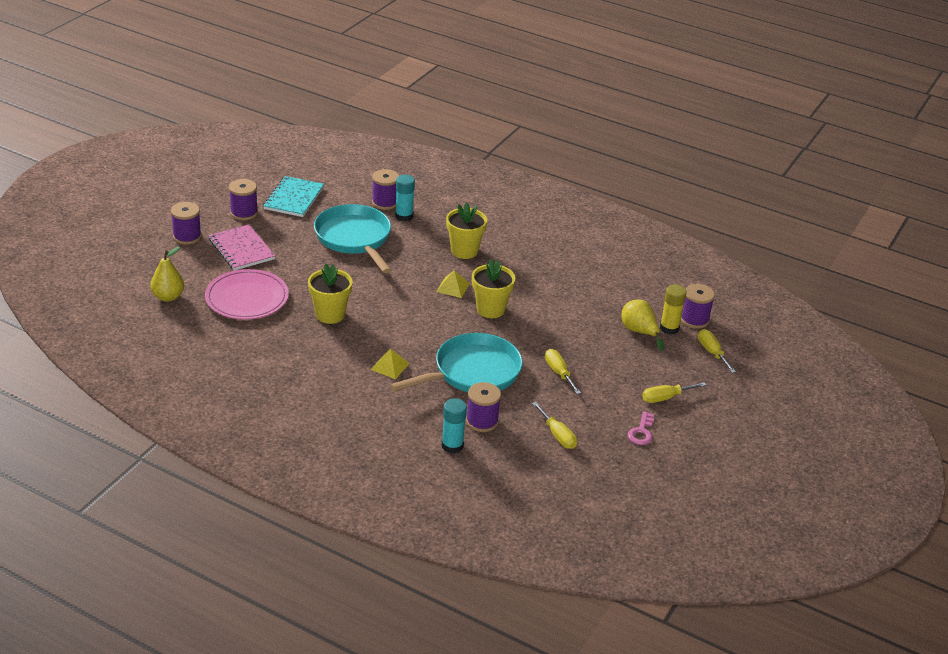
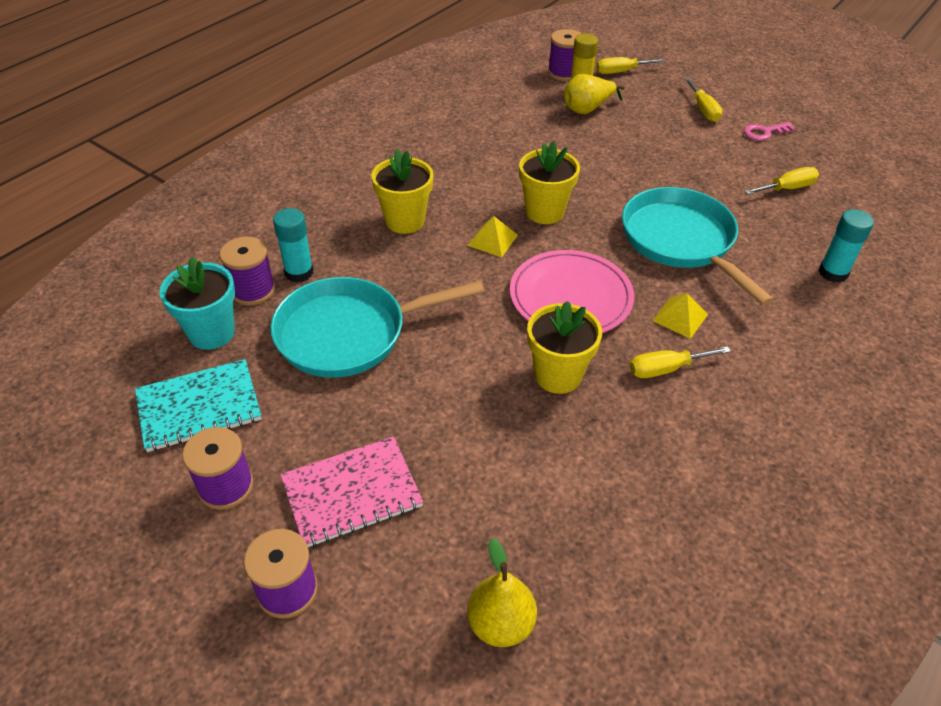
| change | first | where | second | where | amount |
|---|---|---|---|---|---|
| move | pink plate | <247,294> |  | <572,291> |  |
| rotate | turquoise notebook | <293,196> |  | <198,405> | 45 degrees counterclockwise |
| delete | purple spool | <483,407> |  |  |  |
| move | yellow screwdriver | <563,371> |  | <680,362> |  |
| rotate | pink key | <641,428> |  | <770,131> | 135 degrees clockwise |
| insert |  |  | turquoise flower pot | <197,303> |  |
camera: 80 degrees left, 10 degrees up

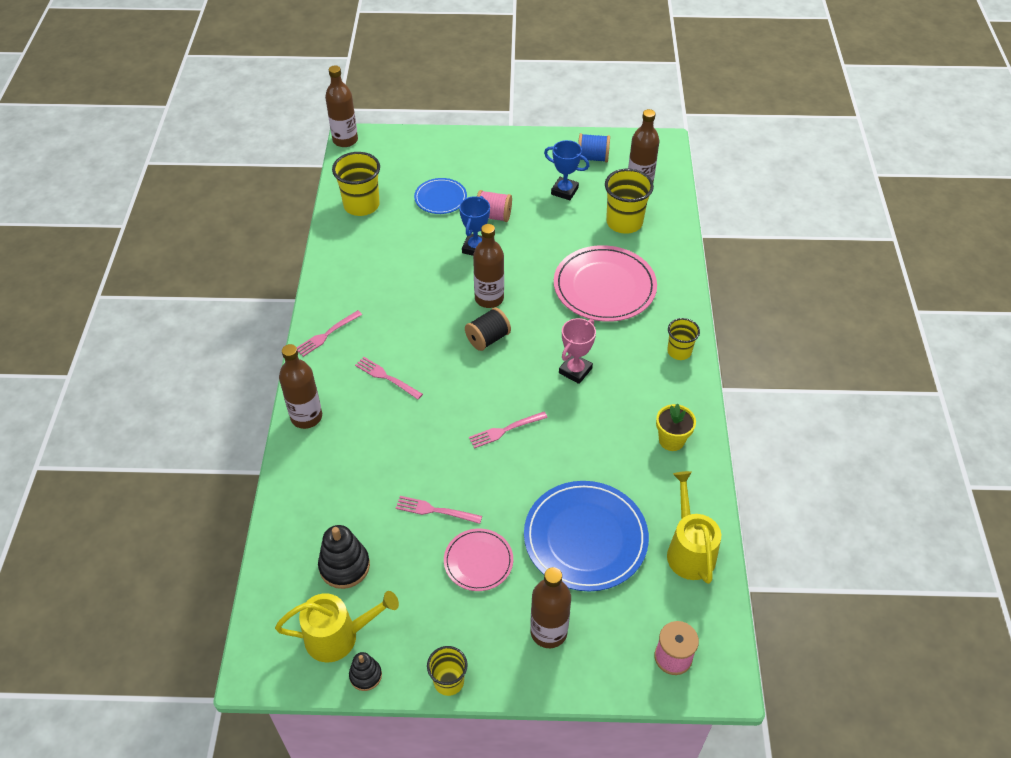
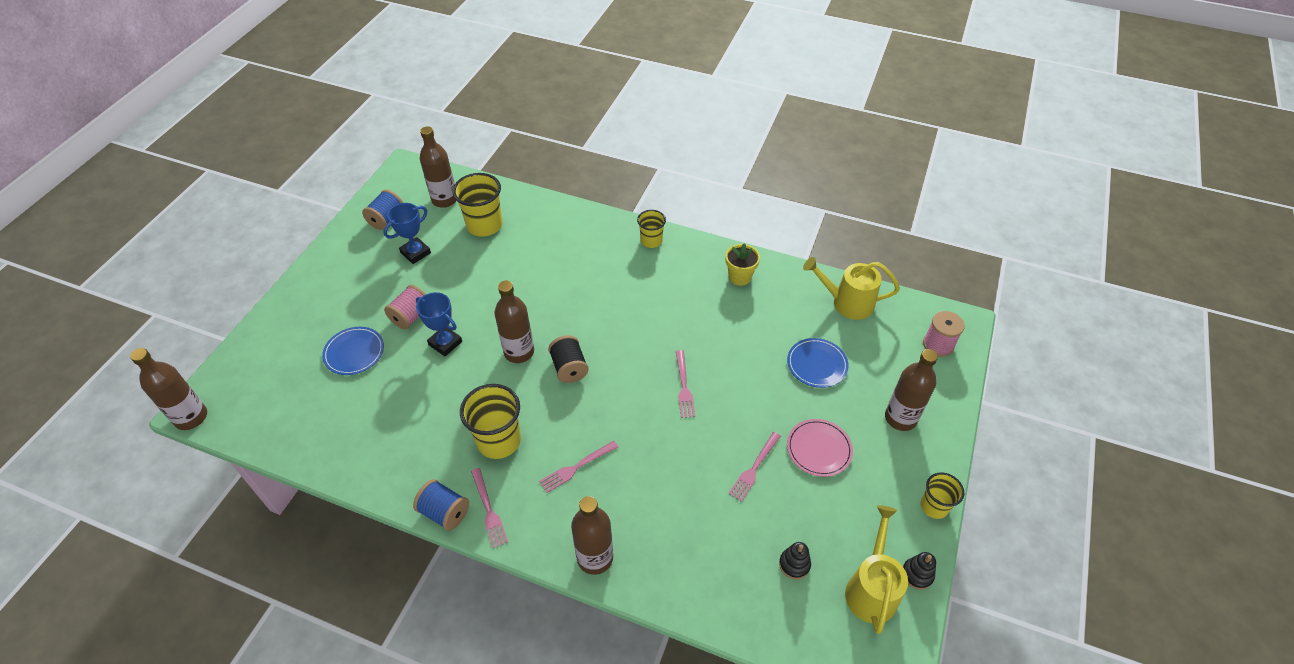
| change | first | where | second | where | amount |
|---|---|---|---|---|---|
| resize | black stacking toy | <344,557> |  | <795,560> | x0.60 |
| move | yellow cup | <356,184> |  | <490,421> |  |
| resize | blue plate | <586,536> |  | <818,363> | x0.55 |
| delete | pink plate | <605,283> |  |  |  |
| delete | pink trophy | <577,351> |  |  |  |
| insert |  |  | blue spool | <441,505> |  |
camera: 70 degrees left, 0 degrees up

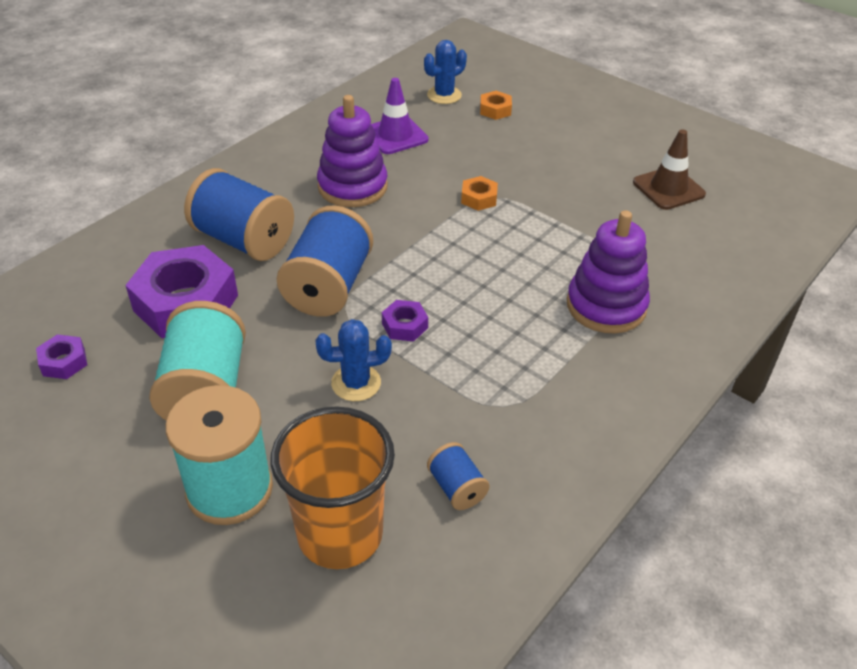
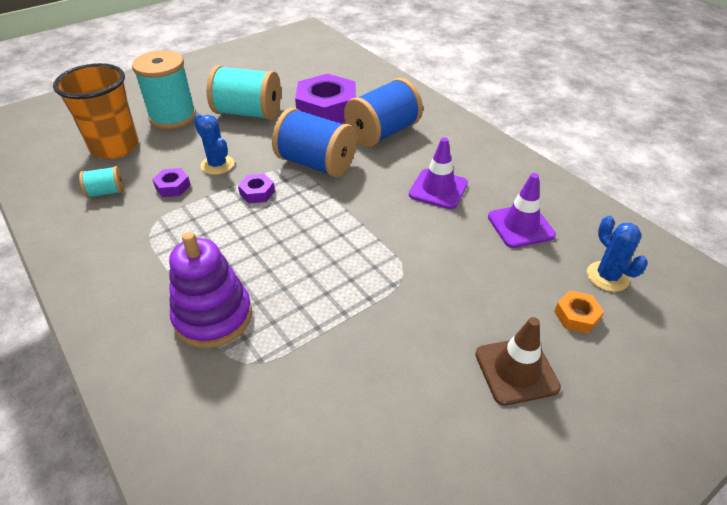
| change | first | where | second | where | amount |
|---|---|---|---|---|---|
| move | purple nut | <61,356> |  | <171,182> |  |
| rotate | blue cactus | <353,360> |  | <214,144> | 45 degrees counterclockwise |
| replace | purple stacking toy | <352,151> | purple traffic cone | <438,173> |  |
| recolor | blue spool | <458,476> | turquoise spool | <101,182> |  |
| delete | orange nut | <479,193> |  |  |  |
| move | brown traffic cone | <669,169> |  | <518,361> |  |
camera: 105 degrees right, 0 degrees up

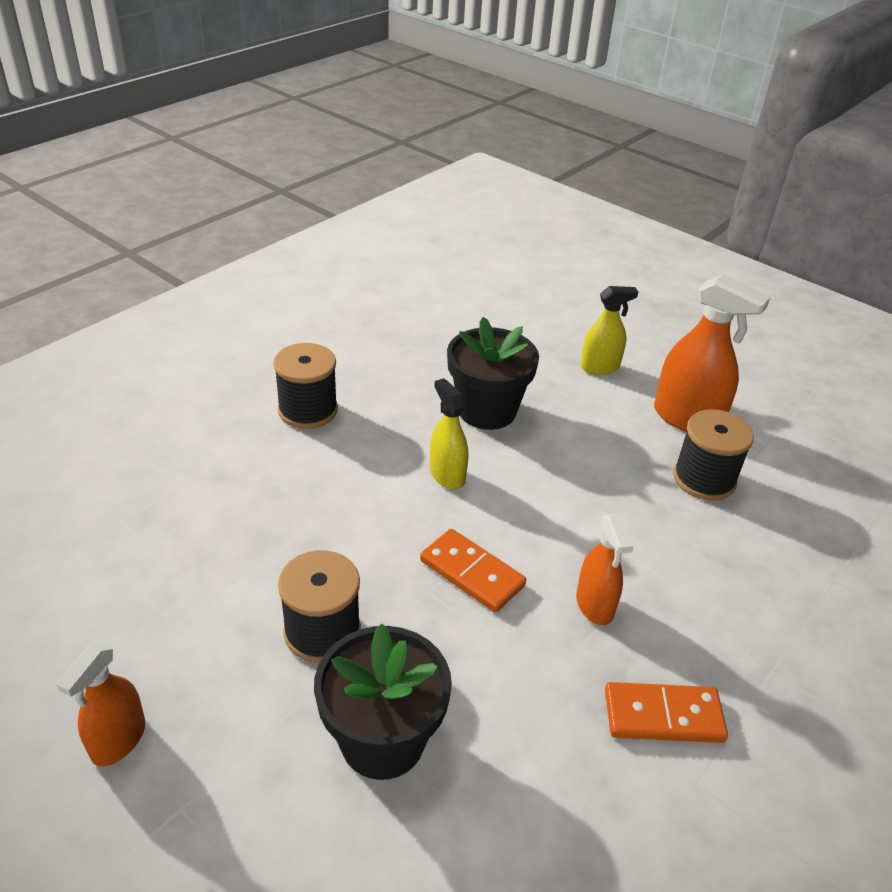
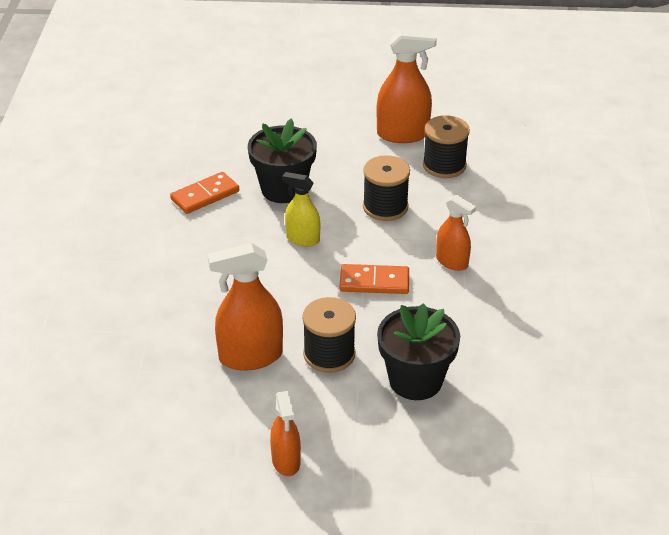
| change | first | where | second | where | amount |
|---|---|---|---|---|---|
| move | black spool | <305,386> |  | <386,188> |  |
| delete | yellow spray bottle | <609,330> |  |  |  |
| move | orange domino | <666,712> |  | <204,193> |  |
| insert |  |  | orange spray bottle | <245,307> |  |
camera: 35 degrees left, 0 degrees up

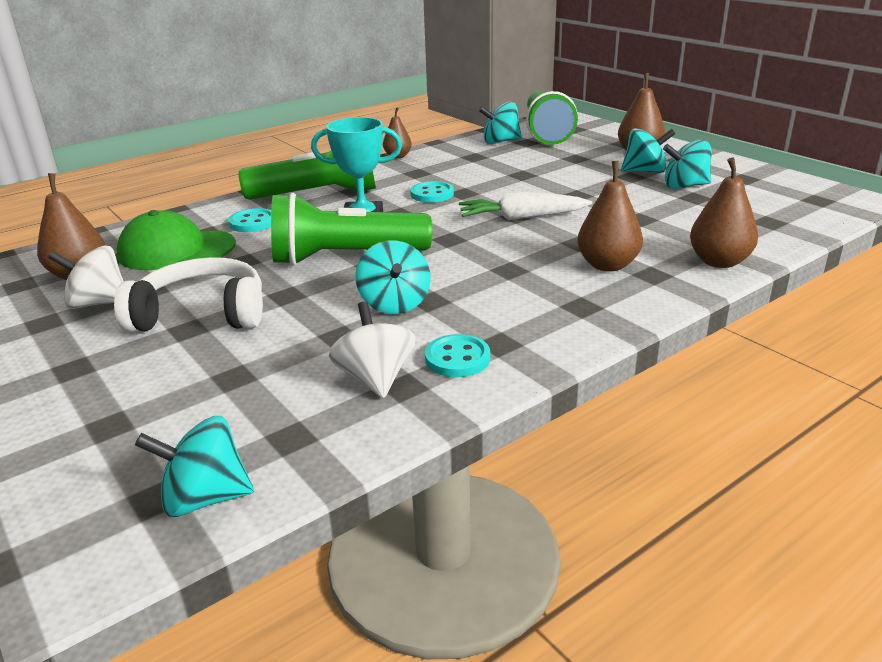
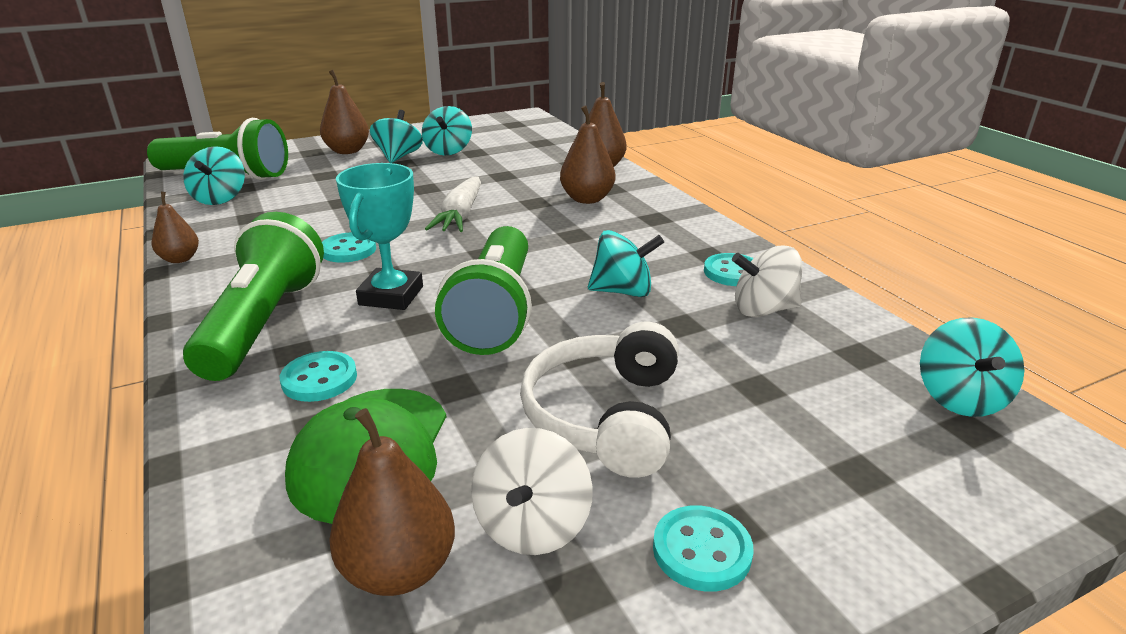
| change | first | where | second | where | amount |
|---|---|---|---|---|---|
| insert |  |  | turquoise button | <703,548> |  |
camera: 80 degrees left, 0 degrees up

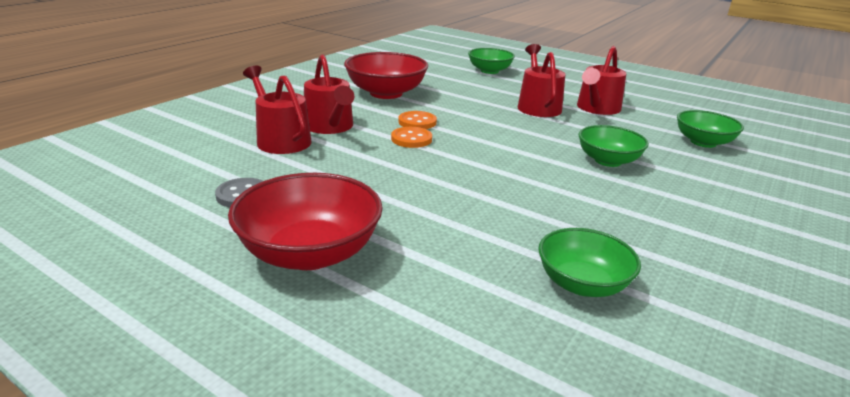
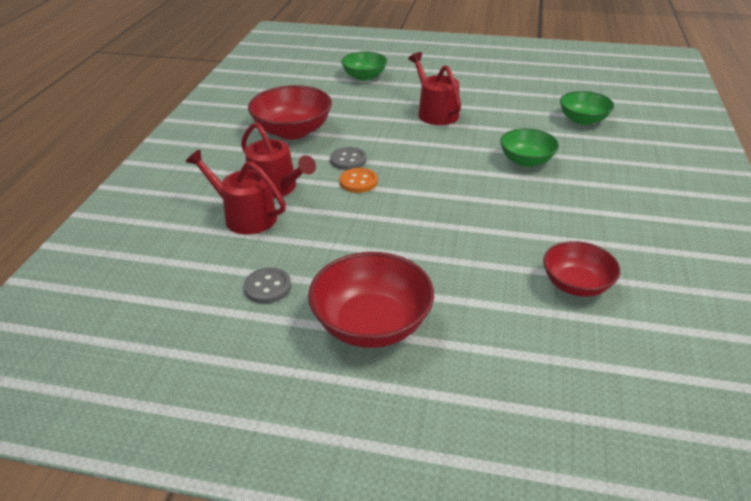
| change | first | where | second | where | amount |
|---|---|---|---|---|---|
| recolor | orange button | <417,120> | grey button | <348,158> |  |
| recolor | green bowl | <589,262> | red bowl | <581,269> |  |
| delete | red watering can | <601,80> |  |  |  |
camera: 20 degrees left, 10 degrees up

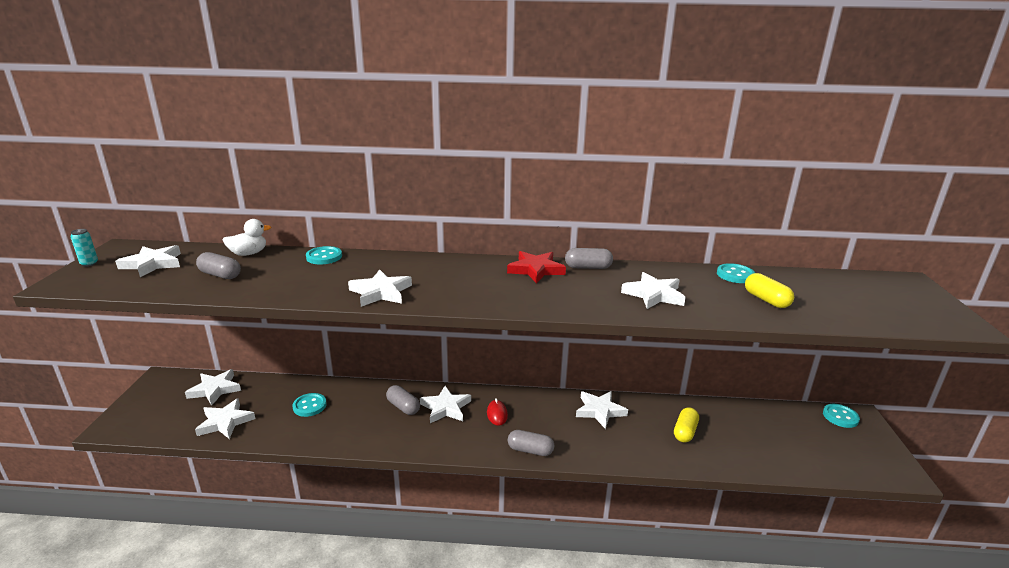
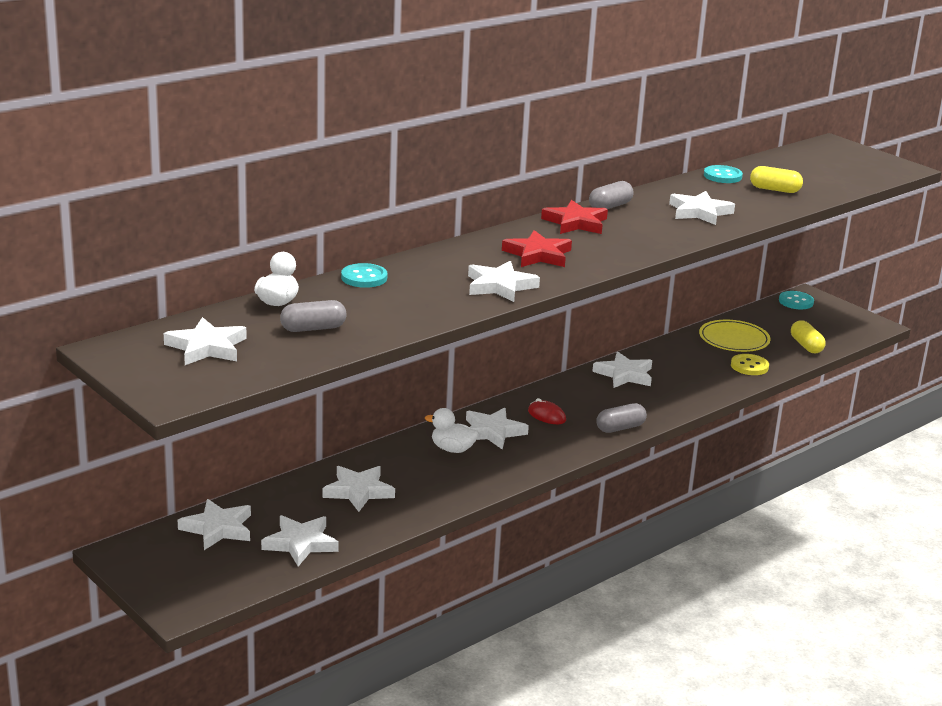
| change | first | where | second | where | amount |
|---|---|---|---|---|---|
| delete | turquoise can | <84,248> |  |  |  |
| replace | turquoise button | <310,405> | white star | <358,489> |  |
| replace | grey capsule | <403,400> | white duck | <452,430> |  |
| move | yellow capsule | <686,425> |  | <808,336> |  |
| insert |  |  | red star | <537,248> |  |
| insert |  |  | yellow plate | <735,336> |  |
| insert |  |  | yellow button | <750,364> |  |
camera: 45 degrees left, 0 degrees up

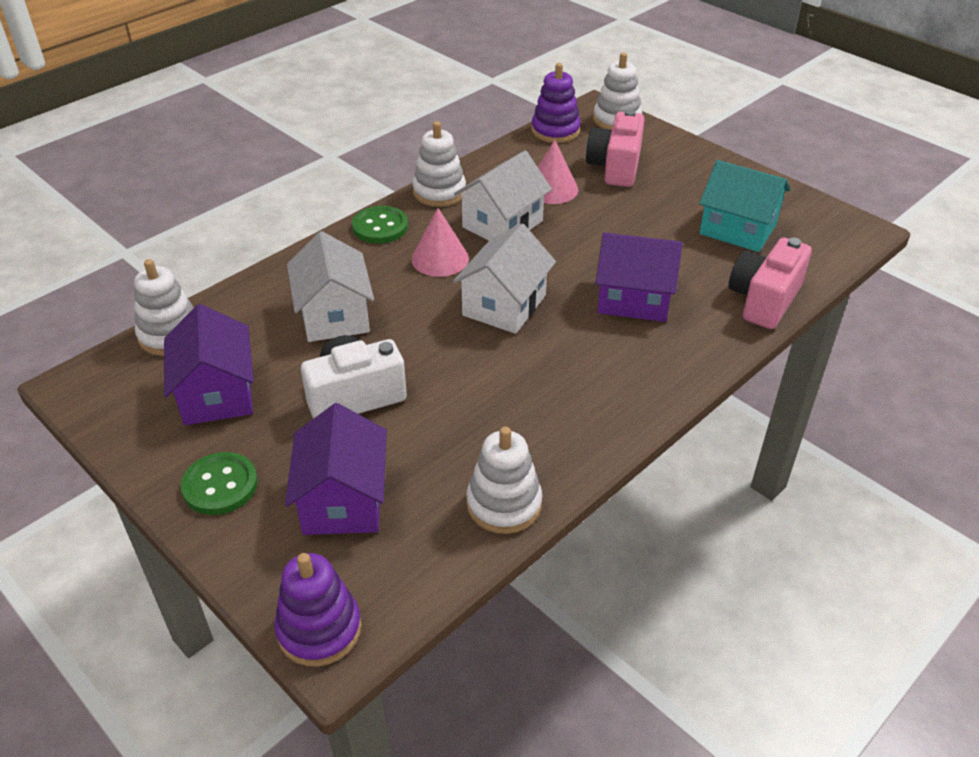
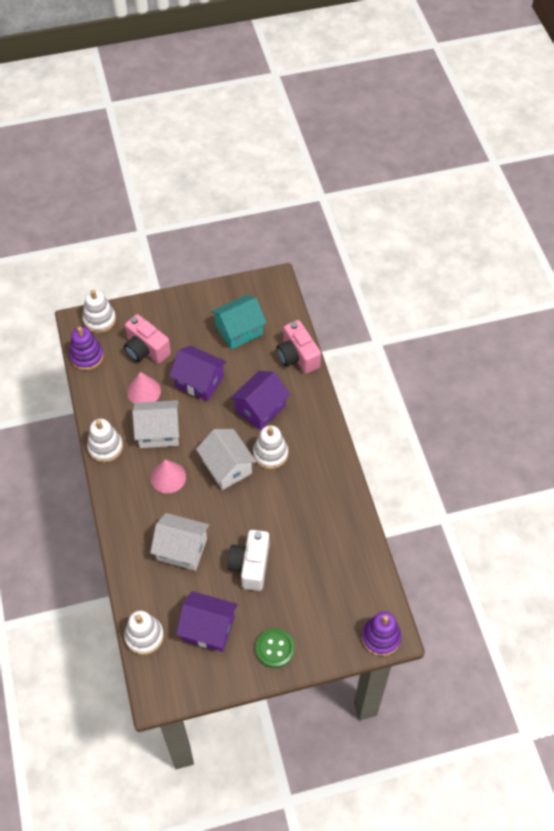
| change | first | where | second | where | amount |
|---|---|---|---|---|---|
| move | purple house | <336,469> |  | <198,373> |  |
| delete | green button | <380,225> |  |  |  |
| rotate | white house | <503,196> |  | <155,424> | 75 degrees counterclockwise |
| move | white stacking toy | <504,480> |  | <270,447> |  |
camera: 60 degrees left, 15 degrees up

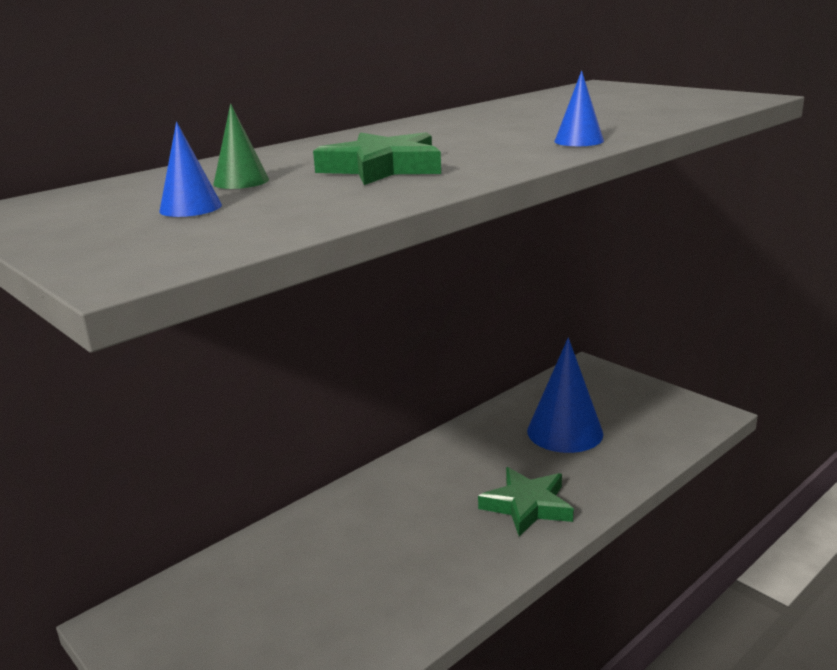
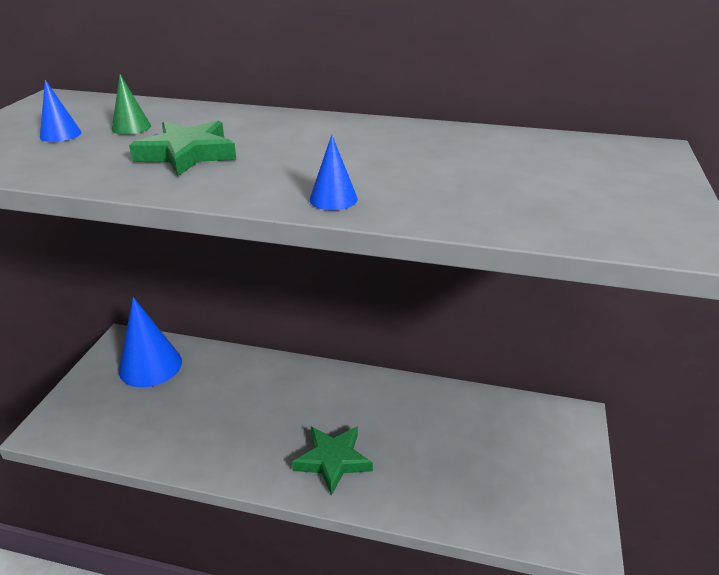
| change | first | where | second | where | amount |
|---|---|---|---|---|---|
| move | blue cone | <565,395> |  | <150,342> |  |
camera: 55 degrees right, 10 degrees up

